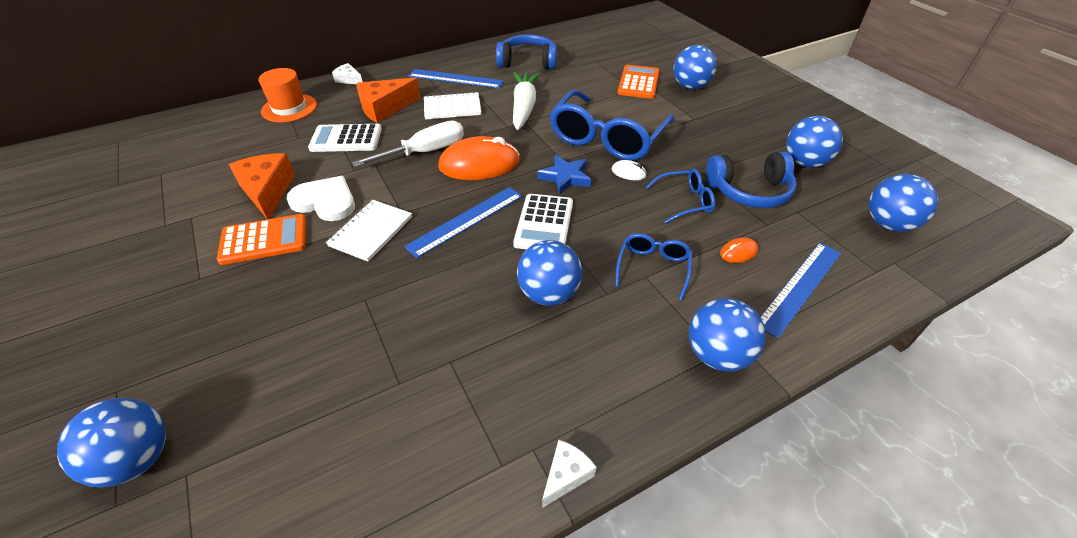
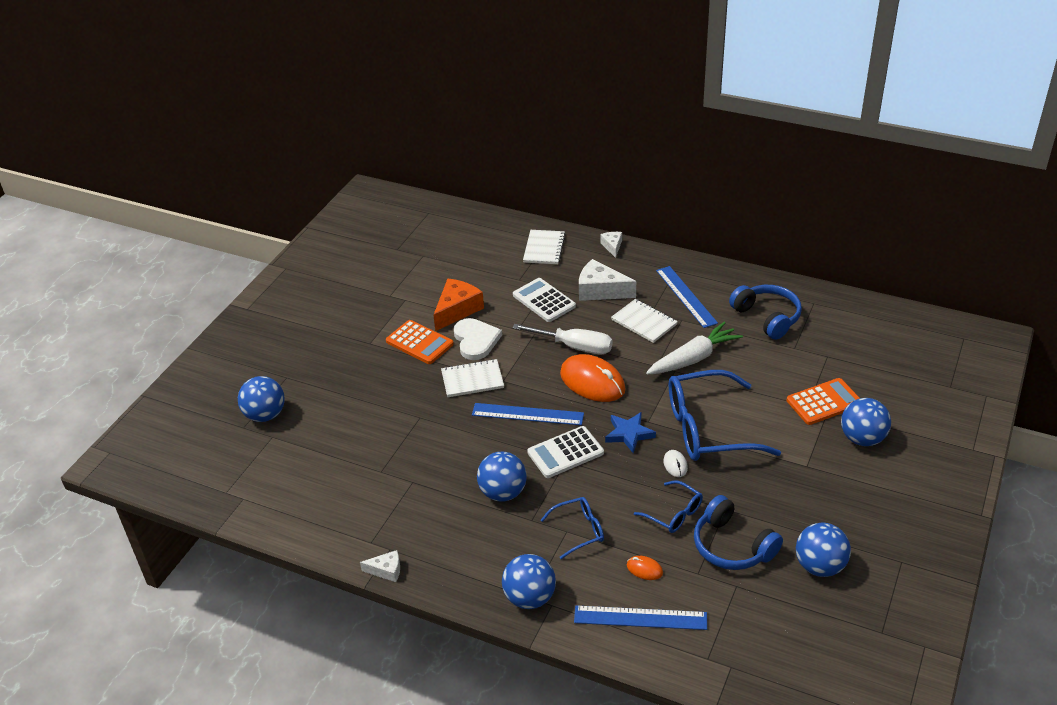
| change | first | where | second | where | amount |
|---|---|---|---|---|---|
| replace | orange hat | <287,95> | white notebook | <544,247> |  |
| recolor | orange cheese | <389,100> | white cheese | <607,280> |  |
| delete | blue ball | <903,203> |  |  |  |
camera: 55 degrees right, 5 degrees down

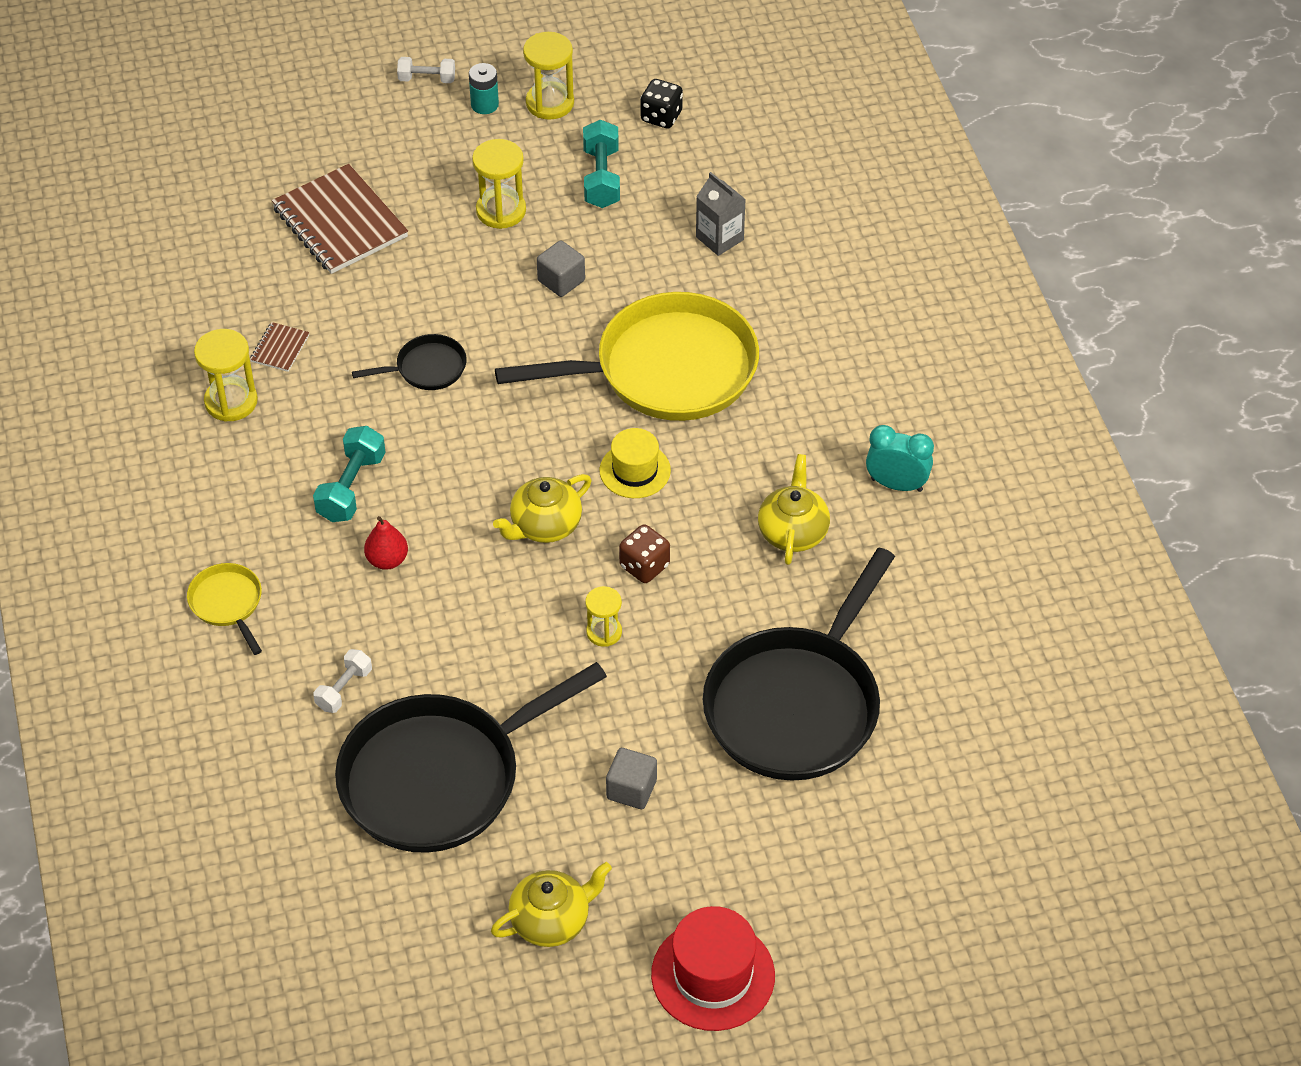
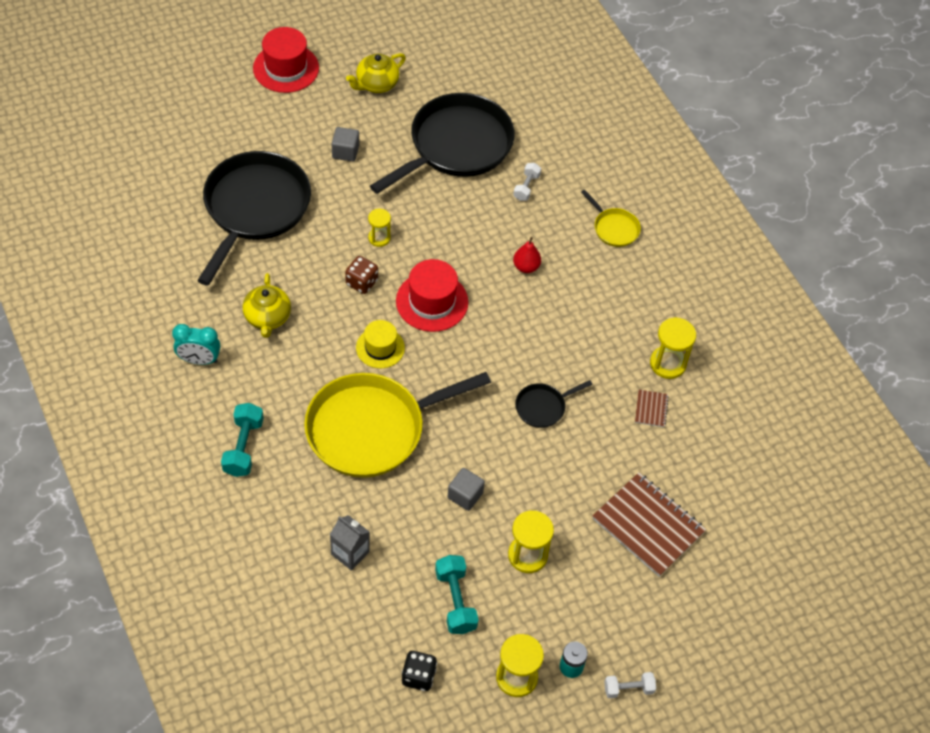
| change | first | where | second | where | amount |
|---|---|---|---|---|---|
| move | turquoise dumbbell | <349,474> |  | <242,440> |  |
| replace | yellow teapot | <542,508> | red hat | <432,295> |  |
camera: 165 degrees right, 5 degrees up

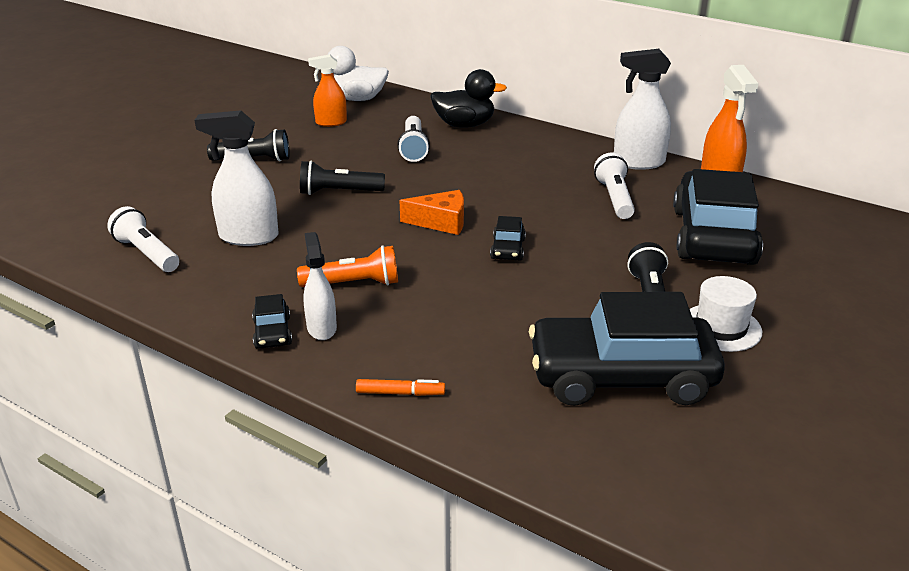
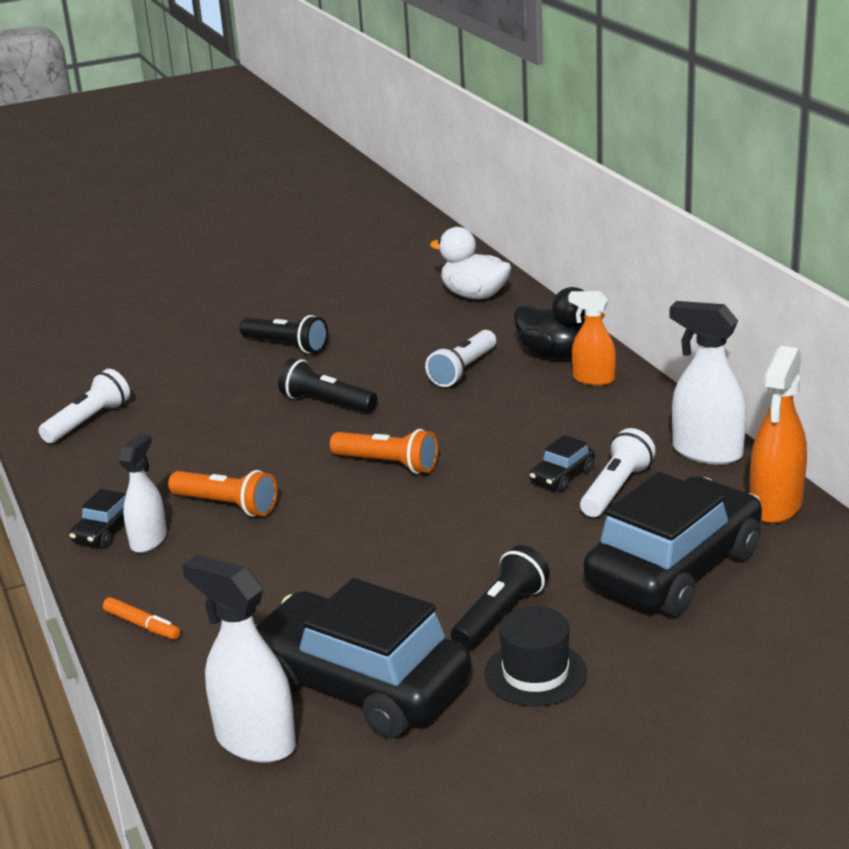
| change | first | where | second | where | amount |
|---|---|---|---|---|---|
| rotate | white flashlight | <143,239> |  | <84,406> | 45 degrees clockwise |
| move | white spray bottle | <236,178> |  | <239,658> |  |
| move | orange spray bottle | <327,90> |  | <592,338> |  |
| replace | orange cheese | <431,212> | orange flashlight | <384,451> |  |
| move | black car | <508,238> |  | <562,463> |  |
| recolor | white hat | <726,314> | black hat | <535,656> |  |
camera: 35 degrees right, 5 degrees down

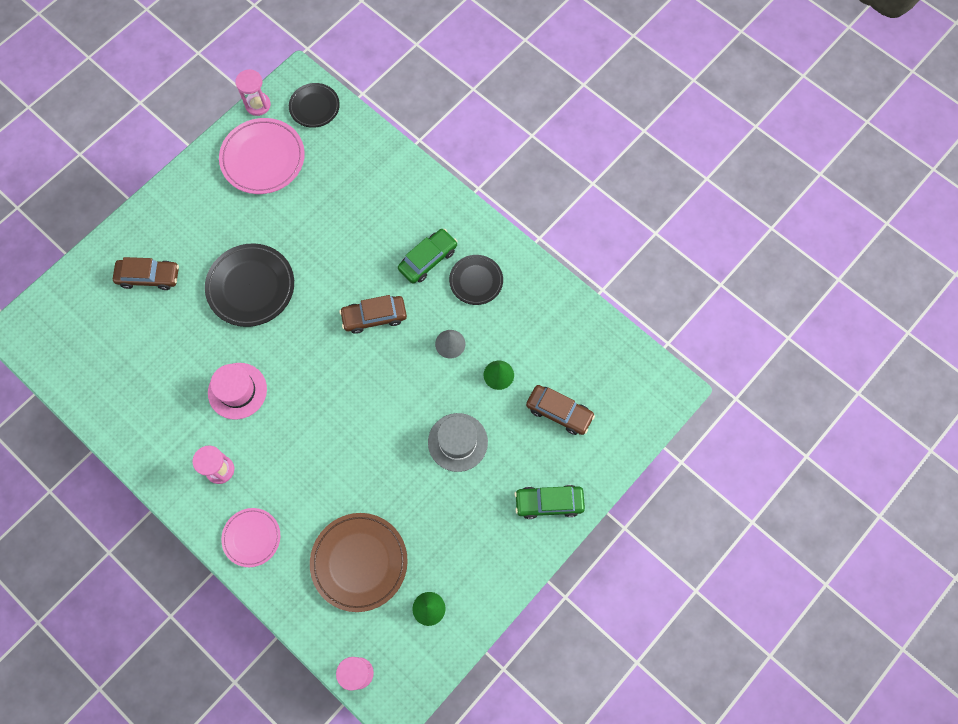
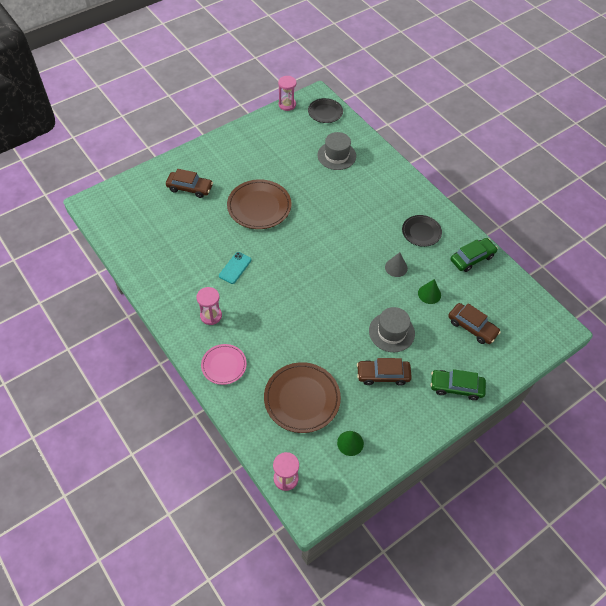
| change | first | where | second | where | amount |
|---|---|---|---|---|---|
| recolor | black plate | <249,285> | brown plate | <259,204> |  |
| replace | pink hat | <237,391> | turquoise phone | <235,268> |  |
| delete | pink plate | <262,156> |  |  |  |
| move | brown car | <373,314> |  | <384,372> |  |
| move | green car | <428,256> |  | <474,255> |  |
| insert |  |  | grey hat | <336,151> |  |
camera: 10 degrees right, 15 degrees down

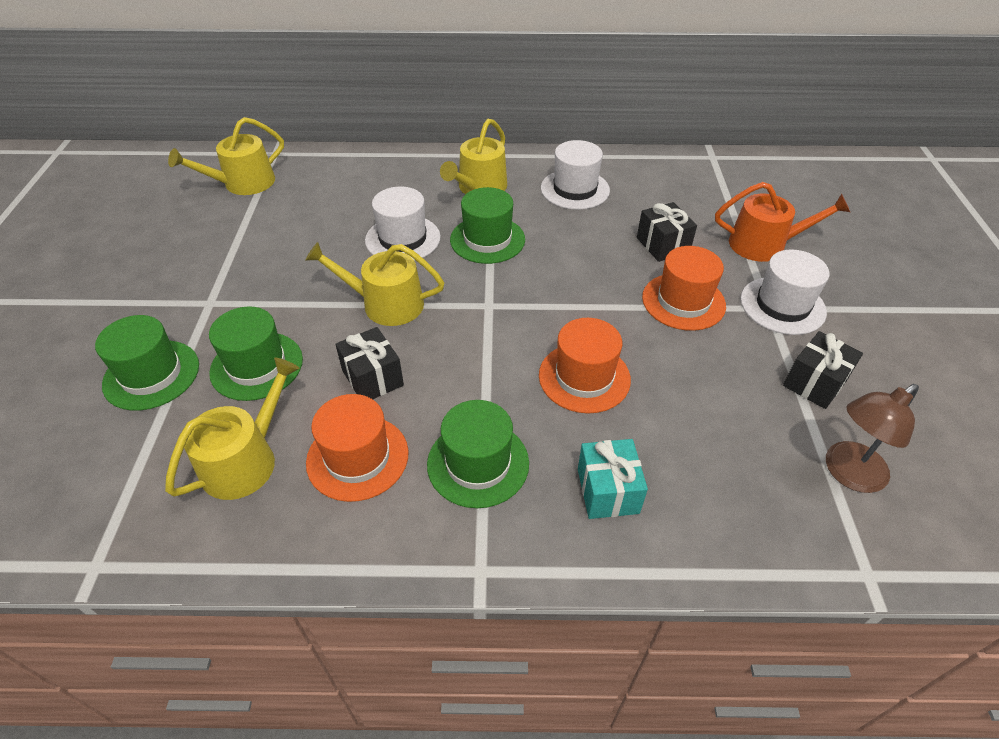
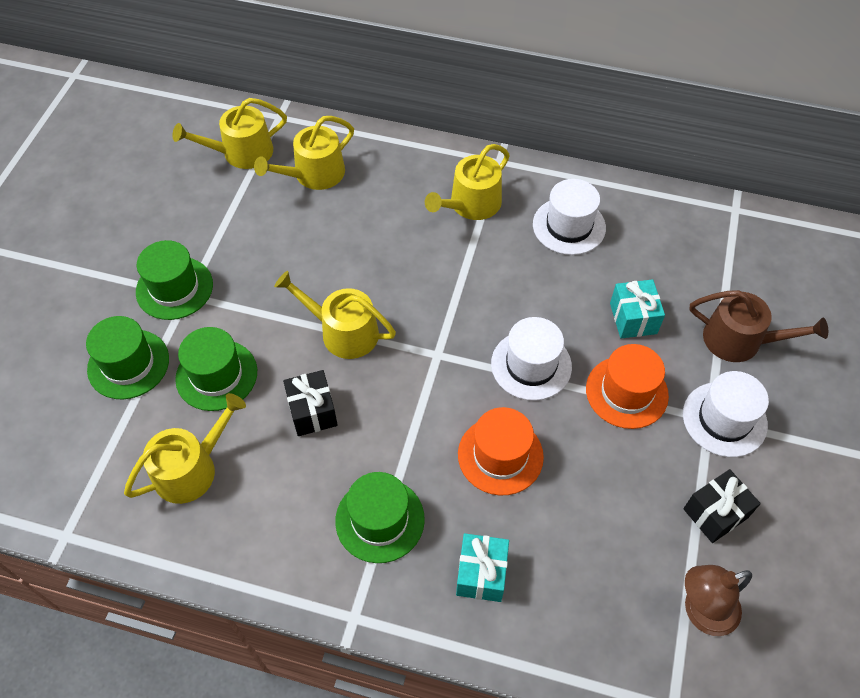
| change | first | where | second | where | amount |
|---|---|---|---|---|---|
| delete | orange hat | <357,448> |  |  |  |
| move | white hat | <403,224> |  | <531,359> |  |
| move | green hat | <487,225> |  | <174,280> |  |
| recolor | black gift | <667,232> | turquoise gift | <637,308> |  |
| recolor | orange watering can | <782,222> | brown watering can | <759,326> |  |
| insert |  |  | yellow watering can | <304,153> |  |
camera: 15 degrees right, 10 degrees up

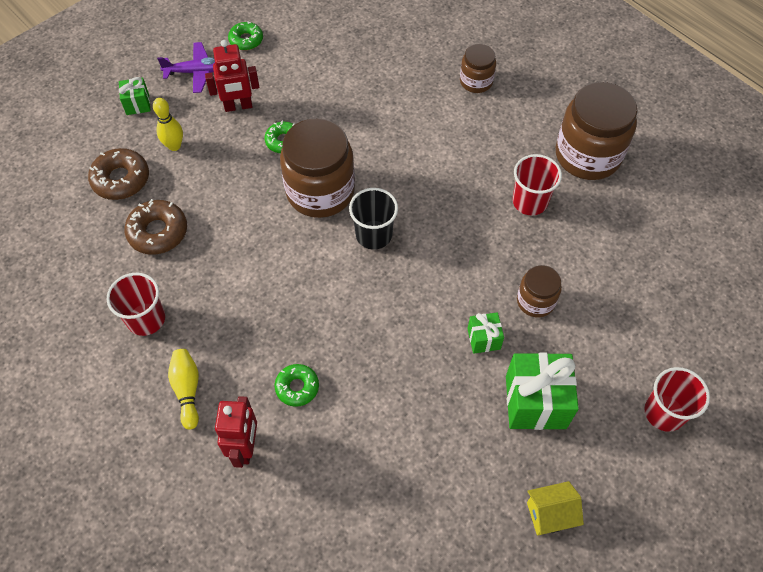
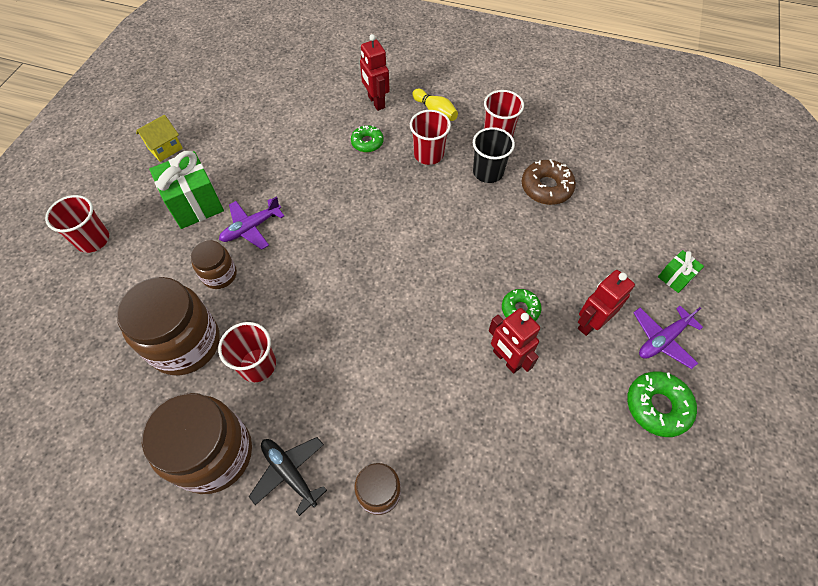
| change | first | where | second | where | amount |
|---|---|---|---|---|---|
| delete | brown donut | <118,174> |  |  |  |
| delete | yellow bowling pin | <168,124> |  |  |  |
| resize | green donut | <245,35> |  | <662,404> | x1.53 |
| move | brown jar | <317,168> |  | <168,326> |  |
| move | black cup | <373,219> |  | <494,155> |  |
| replace | green gift | <485,333> | purple plane | <251,223> |  |
| insert |  |  | black plane | <288,476> |  |
| insert |  |  | red cup | <430,137> |  |
| insert |  |  | red robot | <514,341> |  |
camera: 150 degrees right, 0 degrees up

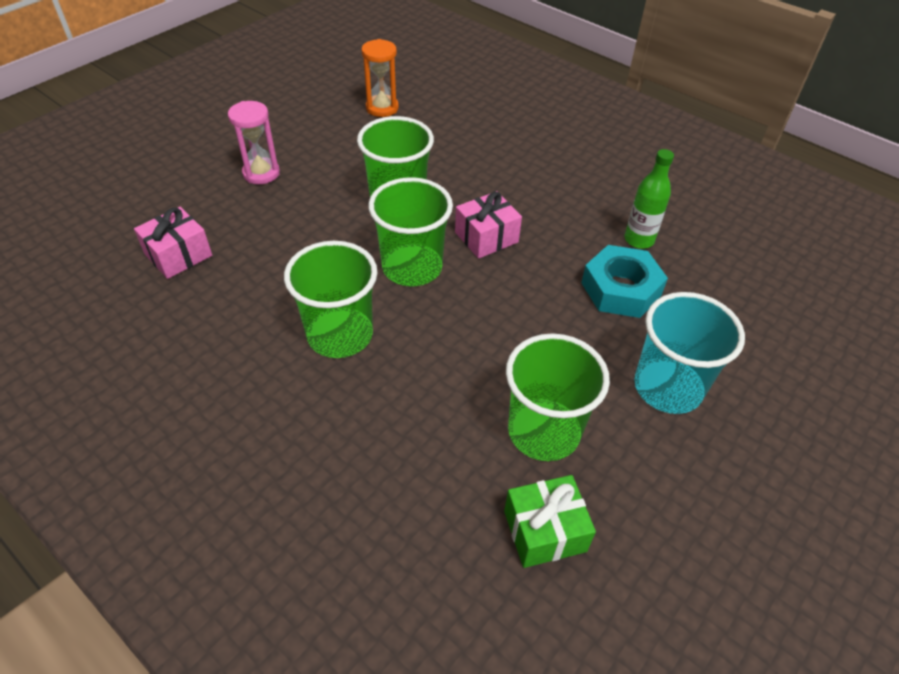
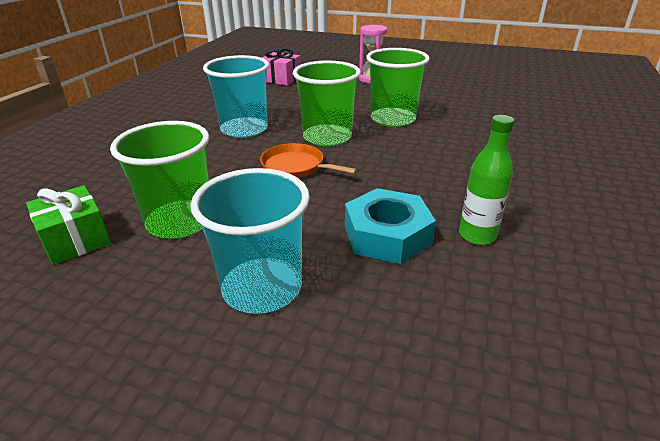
| change | first | where | second | where | amount |
|---|---|---|---|---|---|
| recolor | green cup | <330,299> | turquoise cup | <236,96> |  |
| delete | orange hourglass | <380,78> |  |  |  |
| delete | pink gift | <488,225> |  |  |  |
| insert |  |  | orange pan | <308,160> |  |
camera: 70 degrees right, 15 degrees down

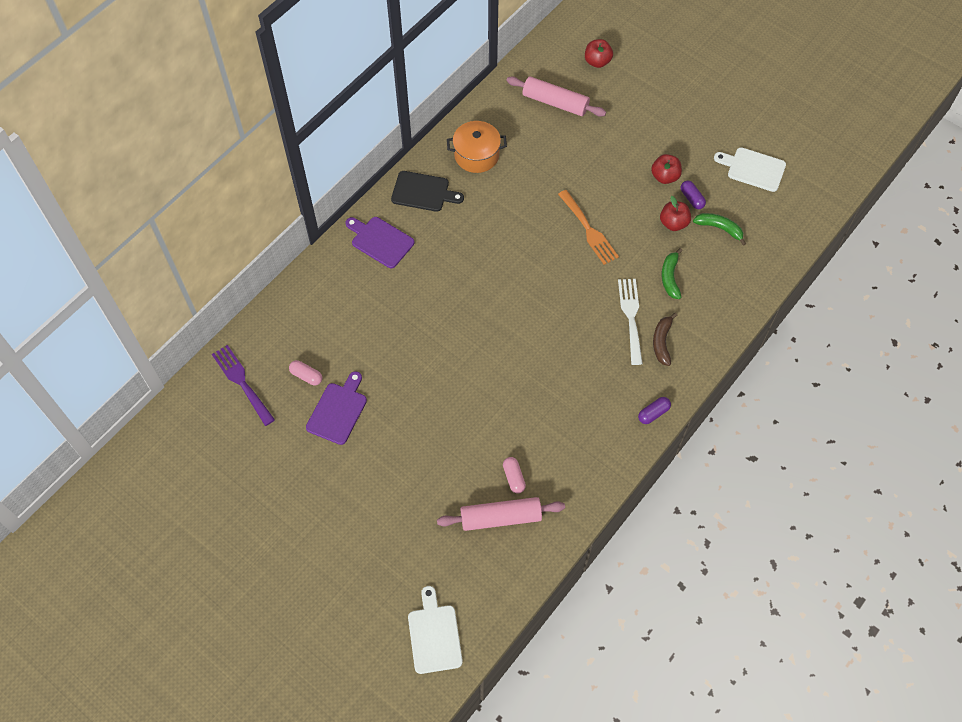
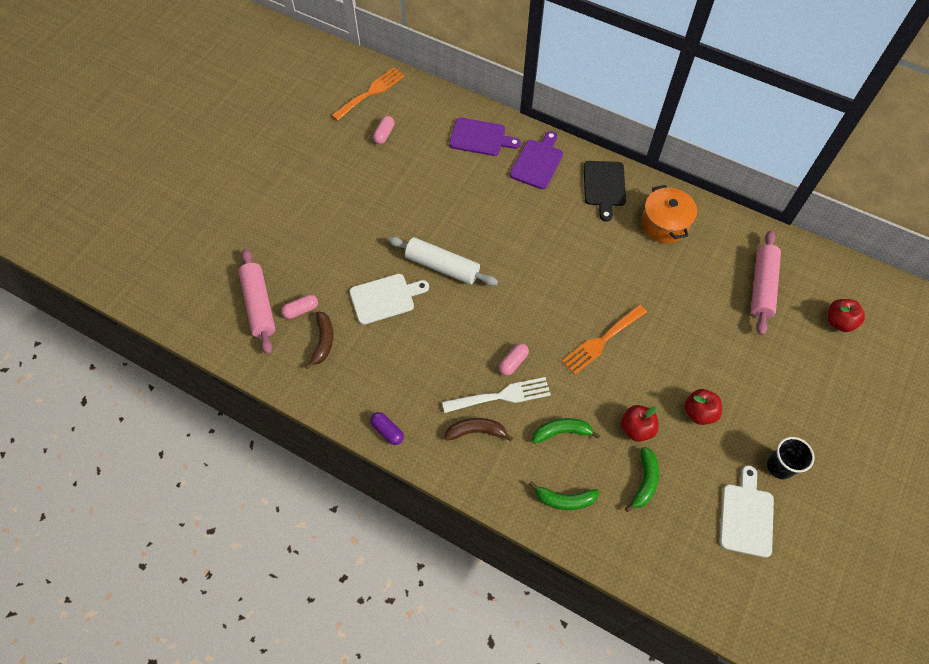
| change | first | where | second | where | amount |
|---|---|---|---|---|---|
| recolor | purple fork | <243,385> | orange fork | <368,94> |  |
| move | purple cutting board | <336,408> |  | <485,137> |  |
| move | white cutting board | <435,630> |  | <389,299> |  |
| delete | purple capsule | <693,195> |  |  |  |
| insert |  |  | brown banana | <319,340> |  |
| insert |  |  | white rolling pin | <443,261> |  |
| insert |  |  | pink capsule | <514,359> |  |
| insert |  |  | green banana | <564,495> |  |
| insert |  |  | black cup | <791,458> |  |
camera: 80 degrees right, 0 degrees up

